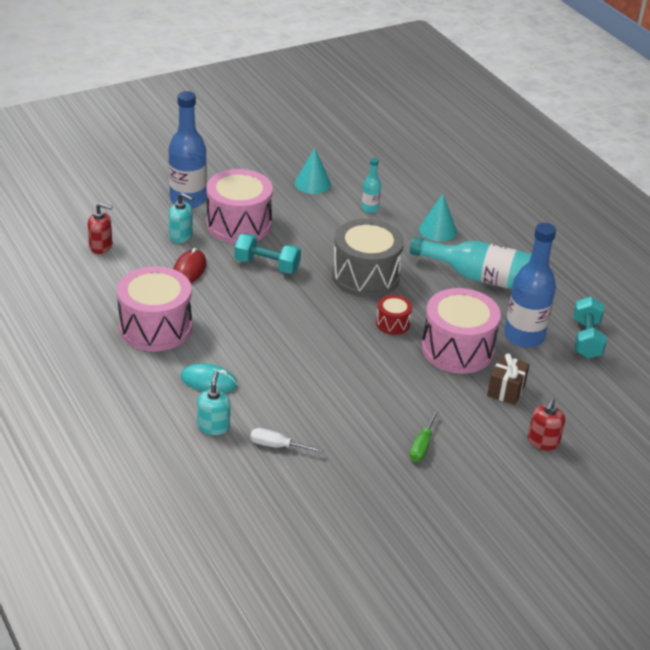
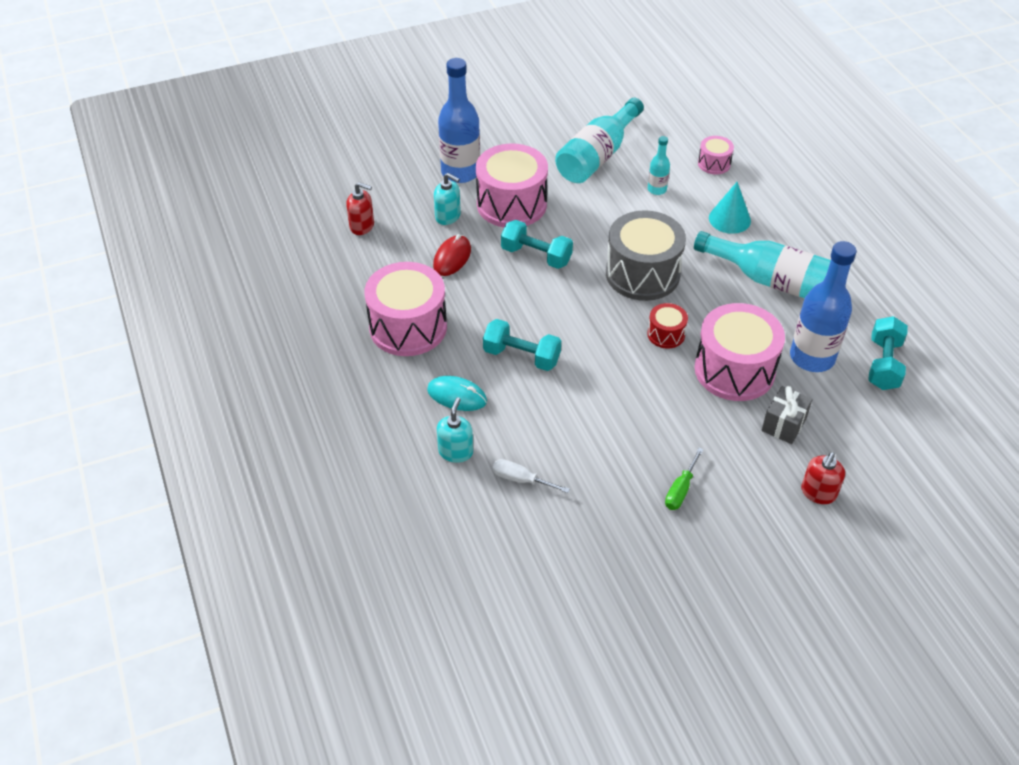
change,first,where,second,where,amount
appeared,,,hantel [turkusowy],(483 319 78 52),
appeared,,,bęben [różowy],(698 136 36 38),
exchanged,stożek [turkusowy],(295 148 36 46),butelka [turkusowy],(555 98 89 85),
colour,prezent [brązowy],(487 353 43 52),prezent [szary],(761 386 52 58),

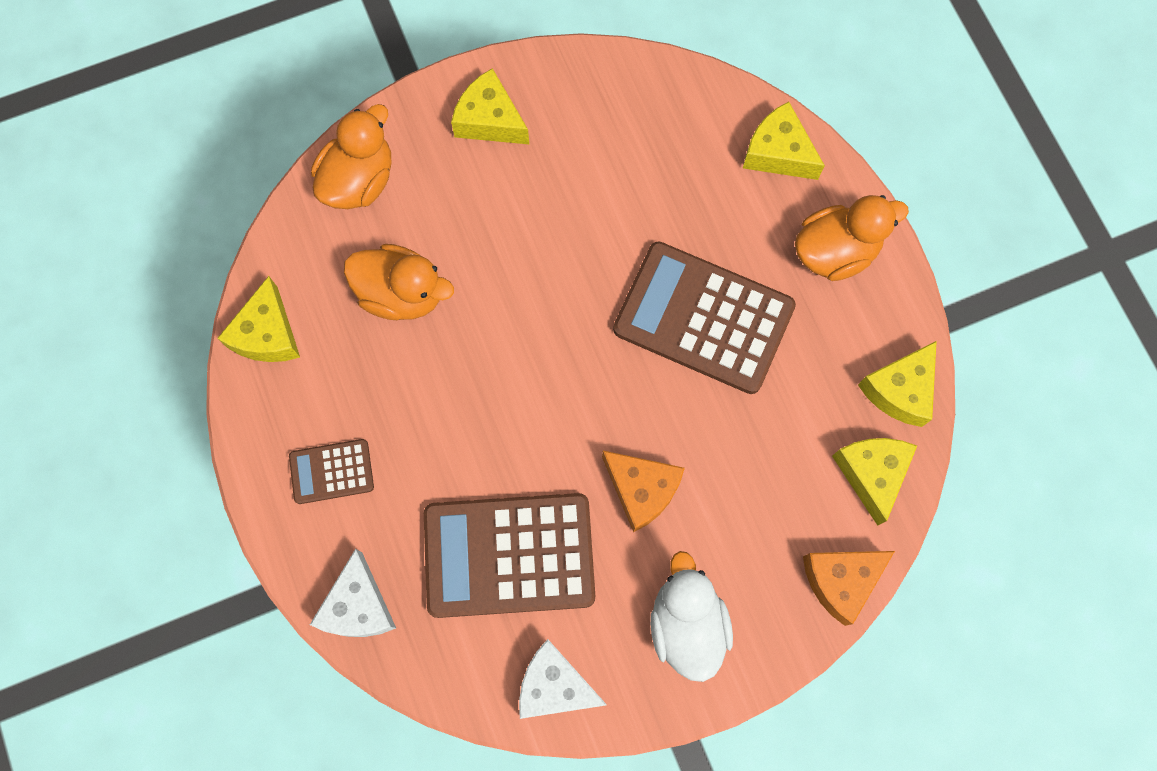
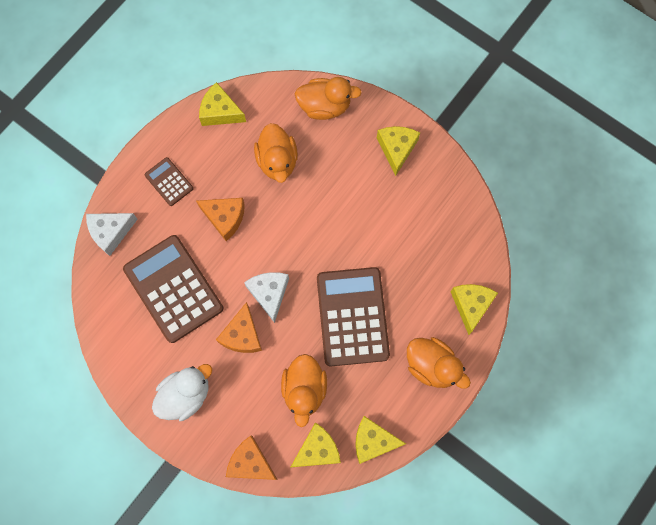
change,first,where,second,where,amount
appeared,,,ser [pomarańczowy],(196 198 49 43),
appeared,,,kaczka [pomarańczowy],(281 354 46 73),
relocated,ser [biały],(519 639 88 80),,(244 272 45 51),
spun,ser [żółty],(217 276 83 86),,(199 82 47 44),45 degrees clockwise

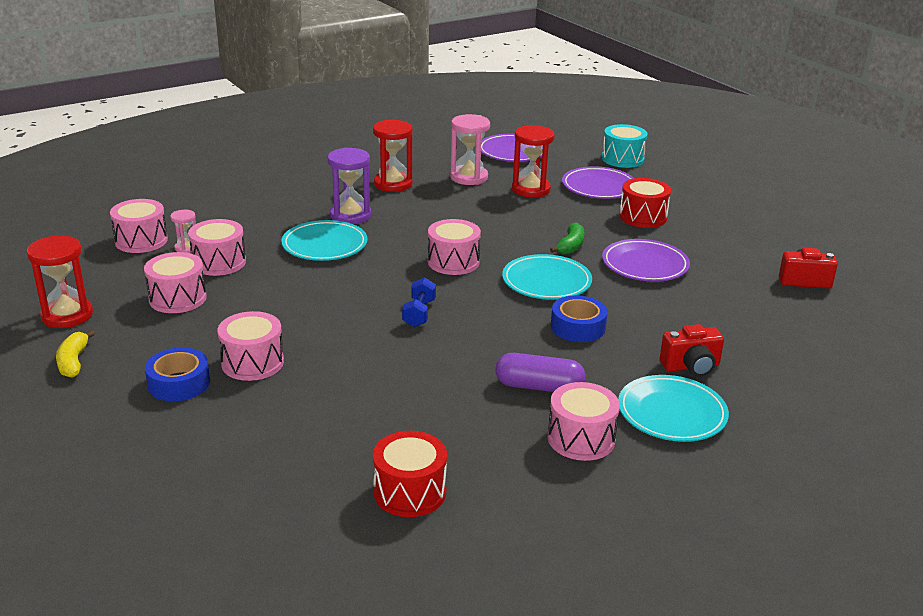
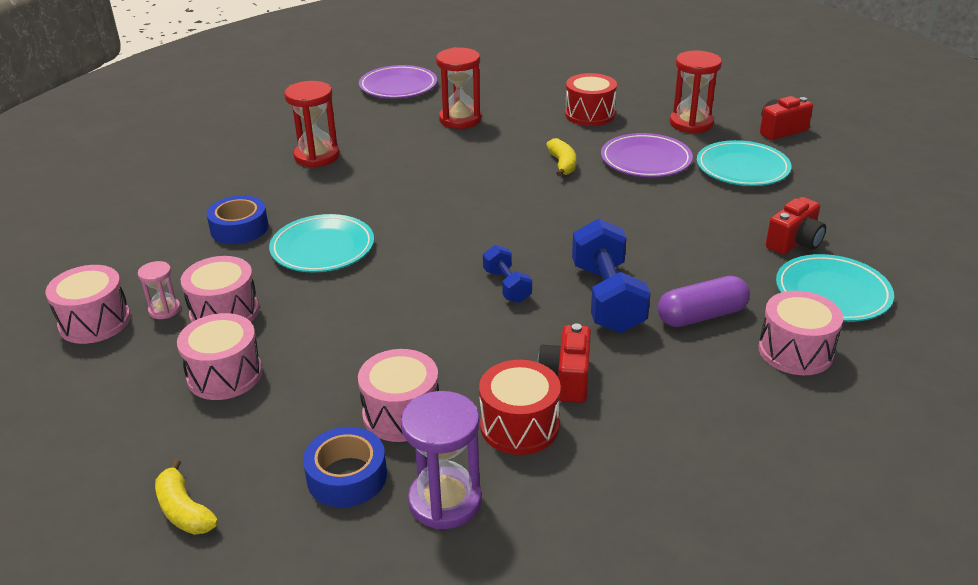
change,first,where,second,where,amount
missing,bęben [różowy],(428 219 53 56),,,
missing,klepsydra [różowy],(450 114 40 71),,,
missing,talerz [fioletowy],(562 166 72 33),,,
missing,bęben [turkusowy],(602 124 46 44),,,
appeared,,,aparat fotograficzny [czerwony],(537 323 54 80),
appeared,,,hantel [niebieski],(572 218 79 115),
relocated,klepsydra [czerwony],(27 235 66 93),,(670 51 52 82),
relocated,klepsydra [fioletowy],(327 147 44 77),,(401 391 81 138),
relocated,bęben [czerwony],(373 431 74 86),,(479 360 82 95),
relocated,talerz [turkusowy],(502 254 90 46),,(697 140 95 46),
relocated,taśma klejąca [niebieski],(551 295 57 47),,(206 195 63 49),
colour,banan [zielony],(550 222 34 33),banan [żółty],(546 138 30 38),

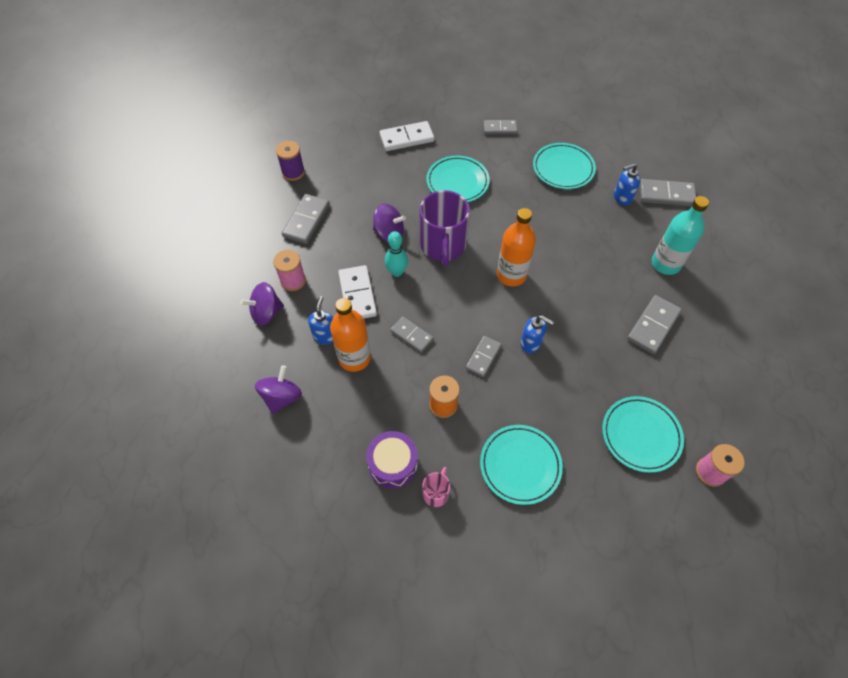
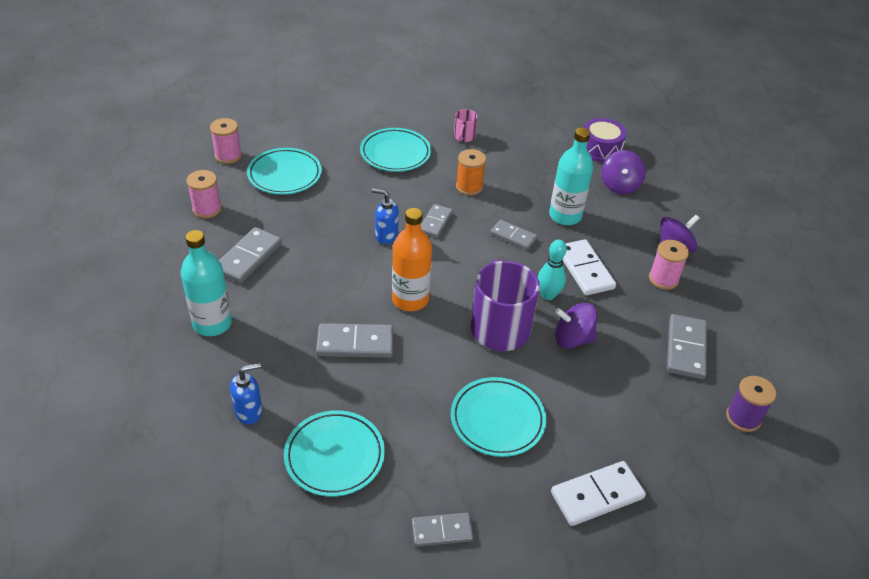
change,first,where,second,where,amount
missing,dozownik mydła [niebieski],(308 296 25 48),,,
appeared,,,szpulka [różowy],(186 170 36 48),
relocated,bęben [fioletowy],(366 431 52 58),,(584 118 43 44),
relocated,kostka domina [szary],(639 179 57 27),,(316 323 78 35),
colour,butelka [pomarańczowy],(330 298 41 74),butelka [turkusowy],(549 127 44 98),

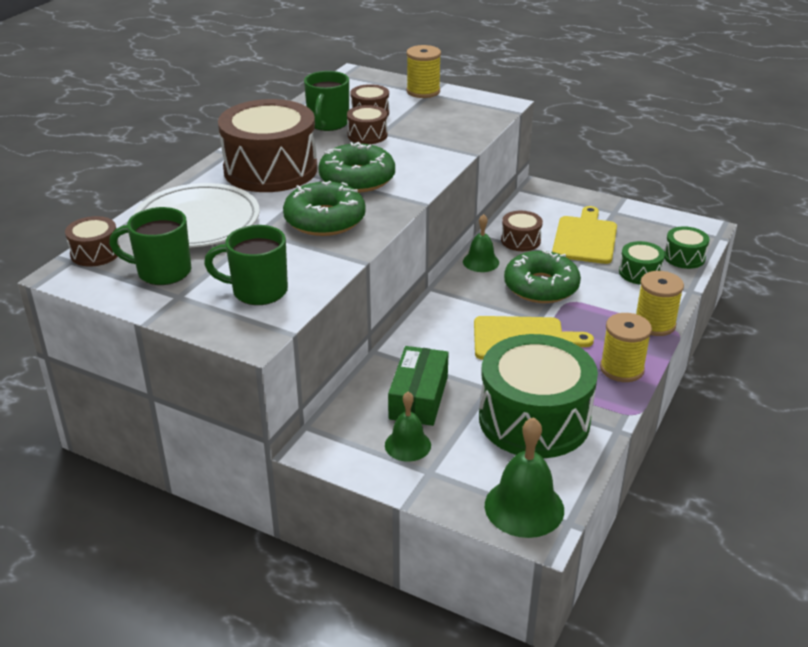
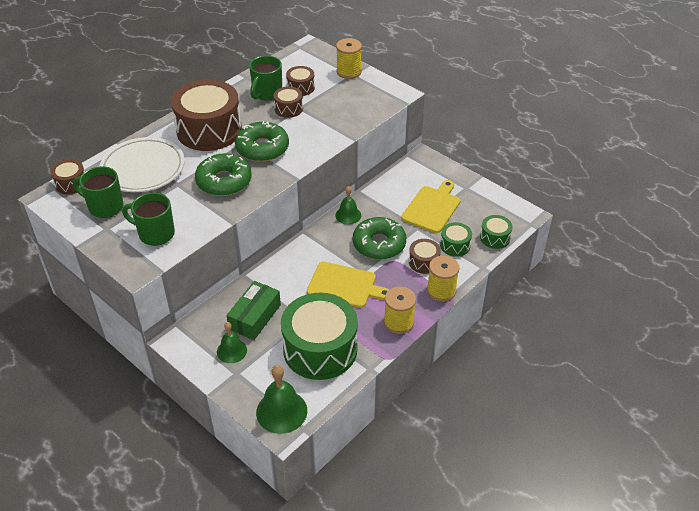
change,first,where,second,where,amount
relocated,bęben [brązowy],(501 211 42 40),,(409 239 32 35),

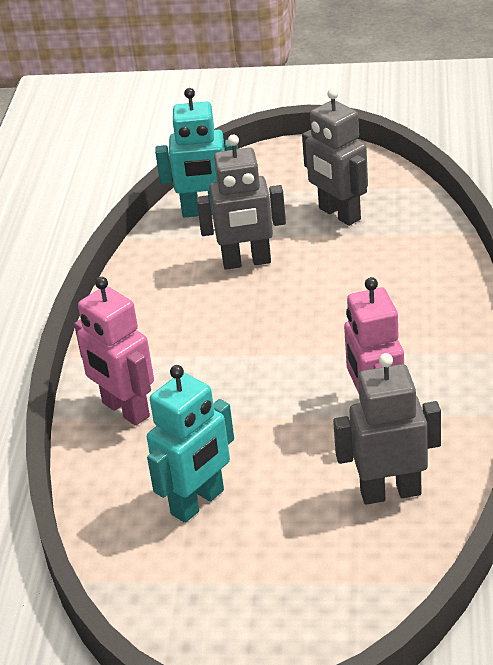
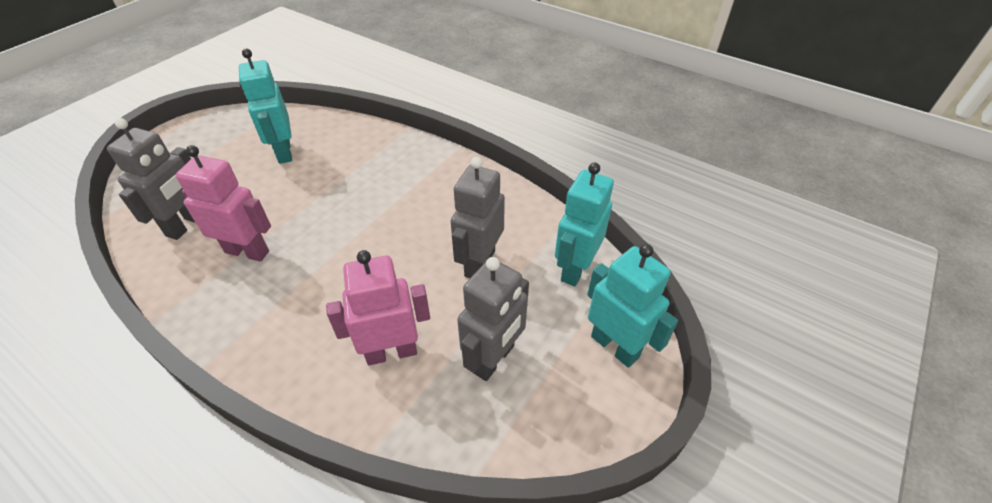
change,first,where,second,where,amount
appeared,,,robot [turkusowy],(587 244 91 124),
relocated,robot [różowy],(74 277 80 149),,(326 250 104 115),
spun,robot [szary],(302 88 66 138),,(457 257 72 124),135 degrees clockwise

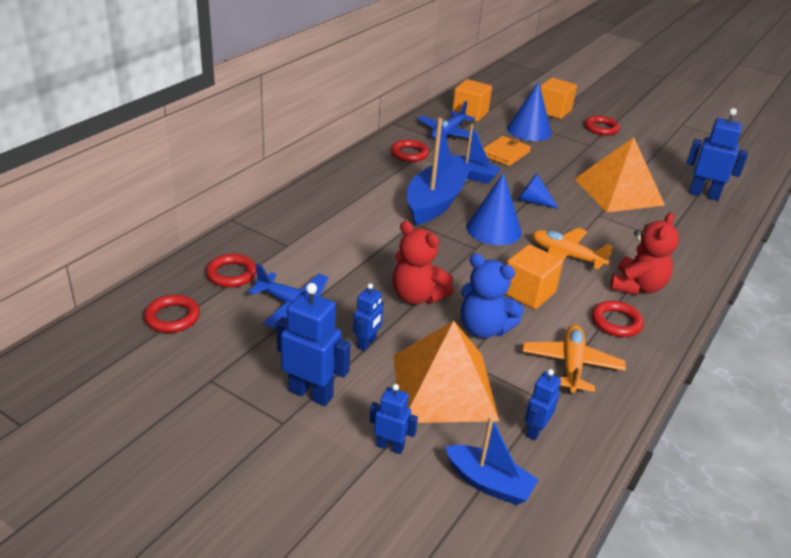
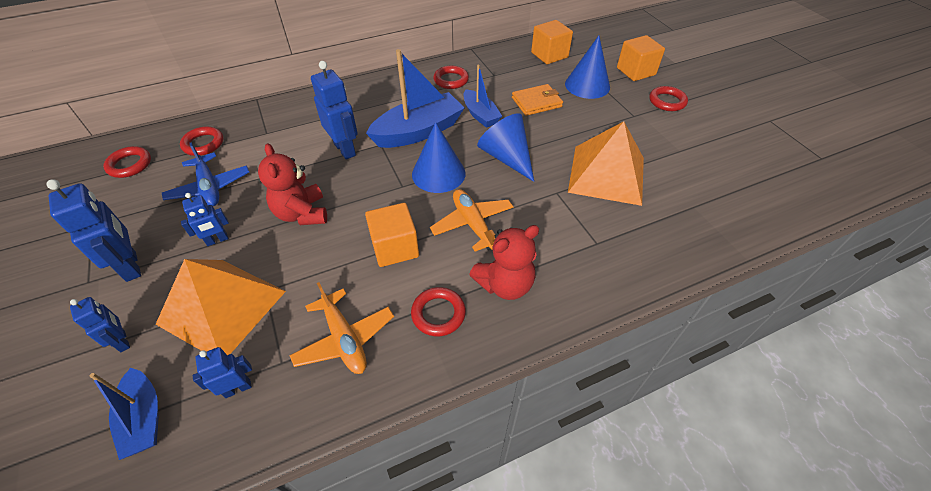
change,first,where,second,where,amount
missing,samolot [niebieski],(417 101 63 39),,,
missing,miś [niebieski],(461 253 63 85),,,
relocated,robot [niebieski],(686 108 62 93),,(311 61 47 98),
spun,samolot [pomarańczowy],(522 325 104 69),,(289 282 105 92),105 degrees clockwise
size,stożek [niebieski],(518 173 41 36),,(477 113 57 69),x1.59

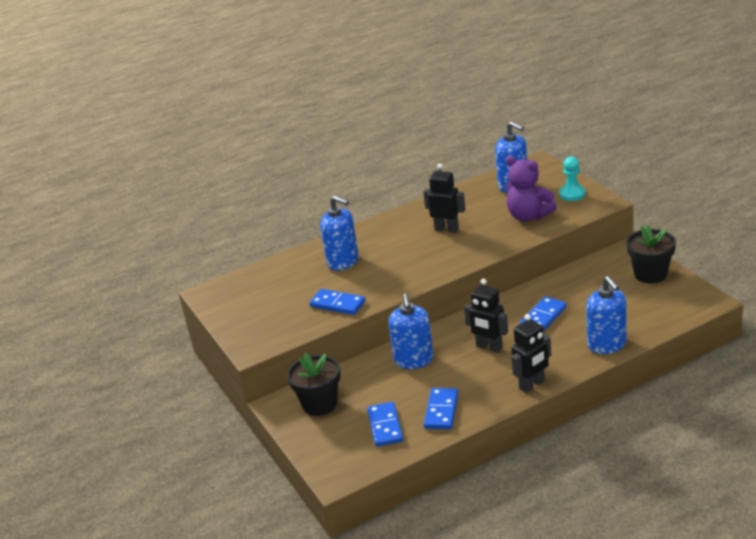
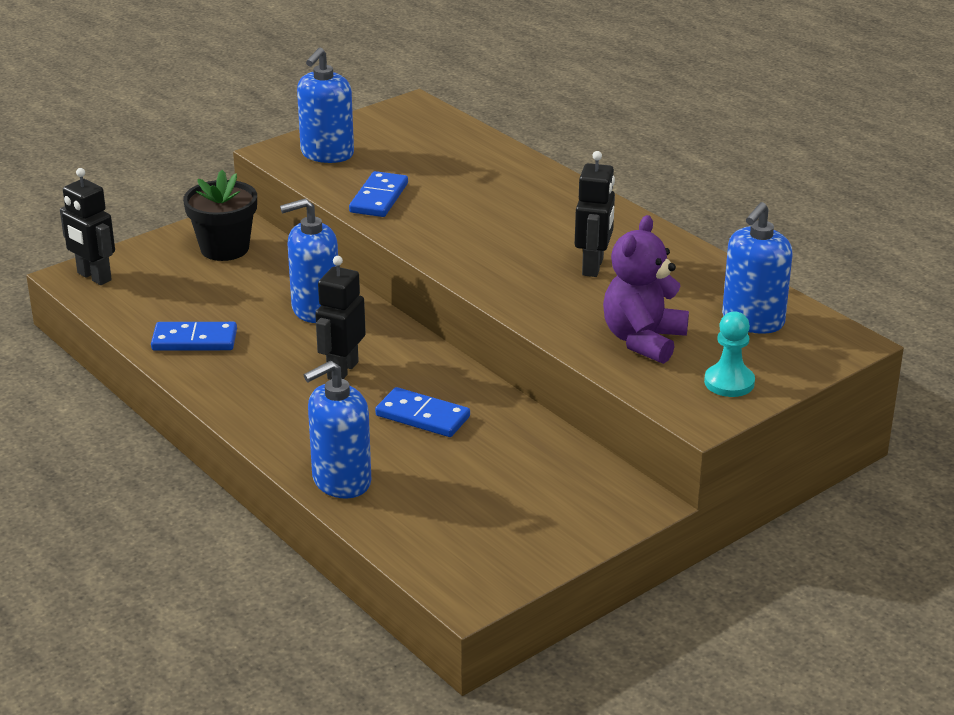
change,first,where,second,where,amount
missing,kostka domina [niebieski],(367 402 36 45),,,
missing,doniczka [czarny],(626 225 50 58),,,
relocated,dozownik mydła [niebieski],(320 196 39 75),,(297 48 57 115),
relocated,robot [czarny],(511 314 40 79),,(60 168 55 117),

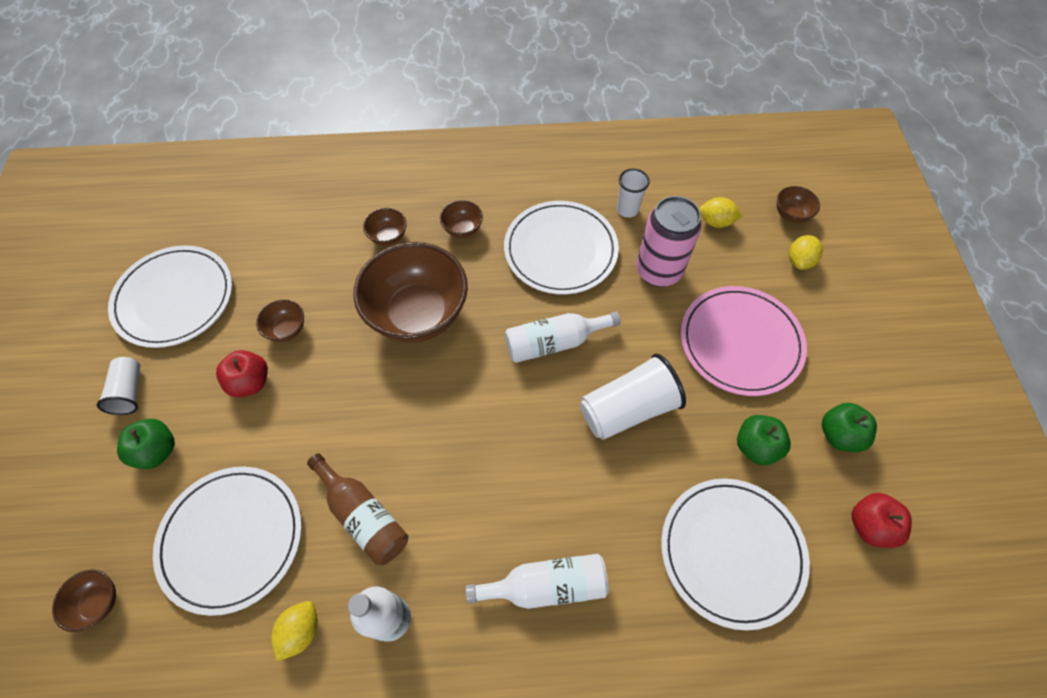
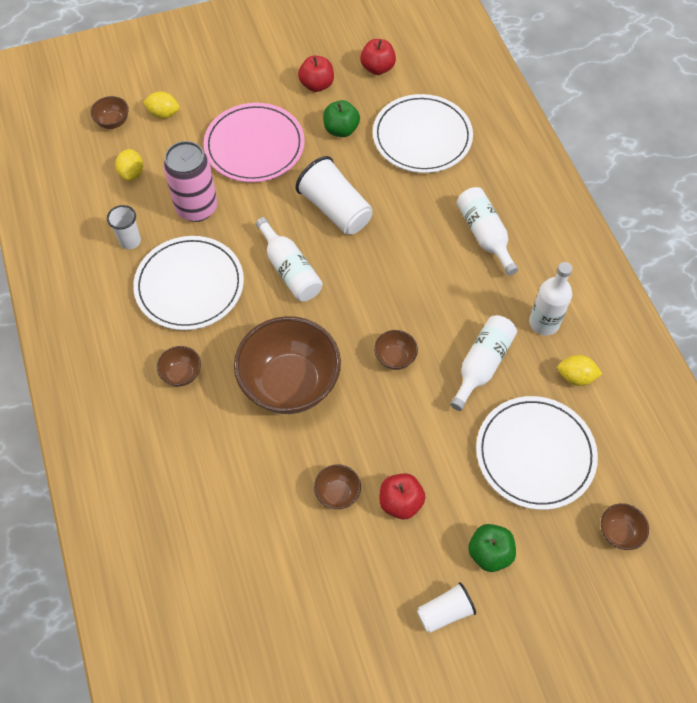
change,first,where,second,where,amount
missing,talerz [biały],(108 246 124 102),,,
relocated,miska [brązowy],(363 208 44 38),,(374 330 44 40),
colour,butelka [brązowy],(307 453 101 112),butelka [biały],(450 315 67 96),
colour,jabłko [zielony],(822 403 55 49),jabłko [czerwony],(298 56 36 36),

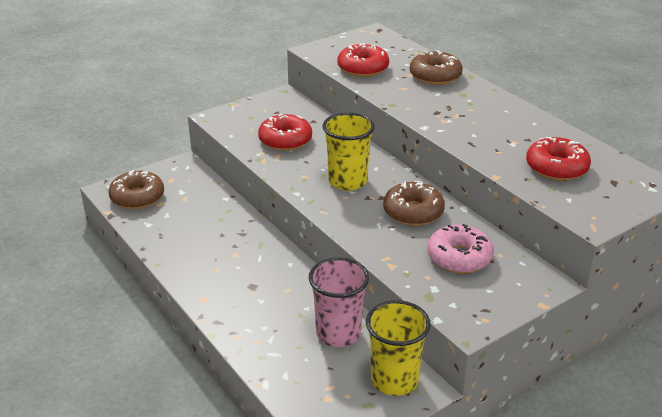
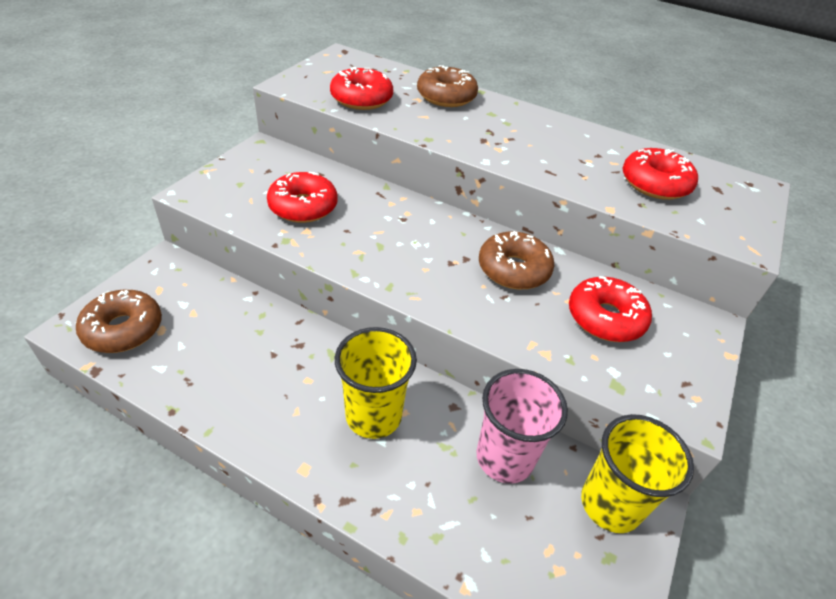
change,first,where,second,where,amount
relocated,szklanka [żółty],(322 112 53 79),,(335 327 82 112),
colour,donut [różowy],(427 224 67 50),donut [czerwony],(569 276 83 66),

